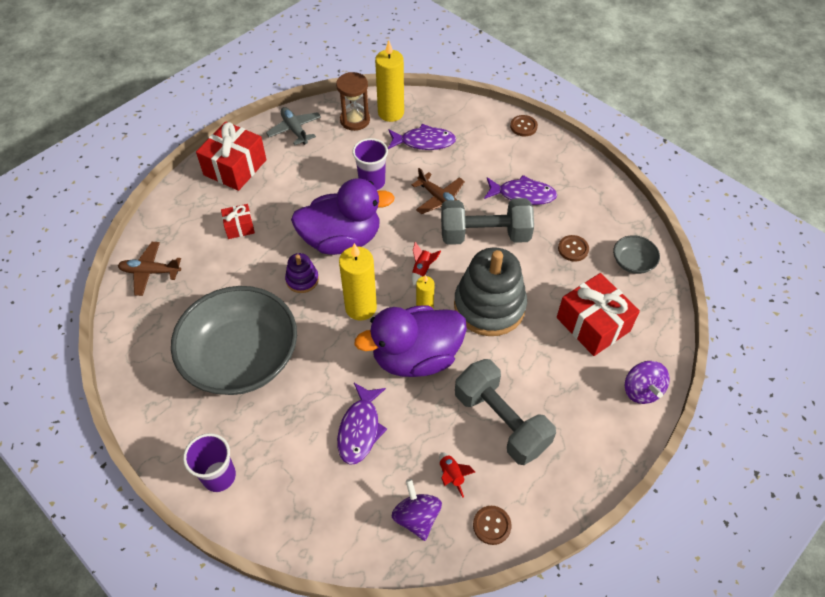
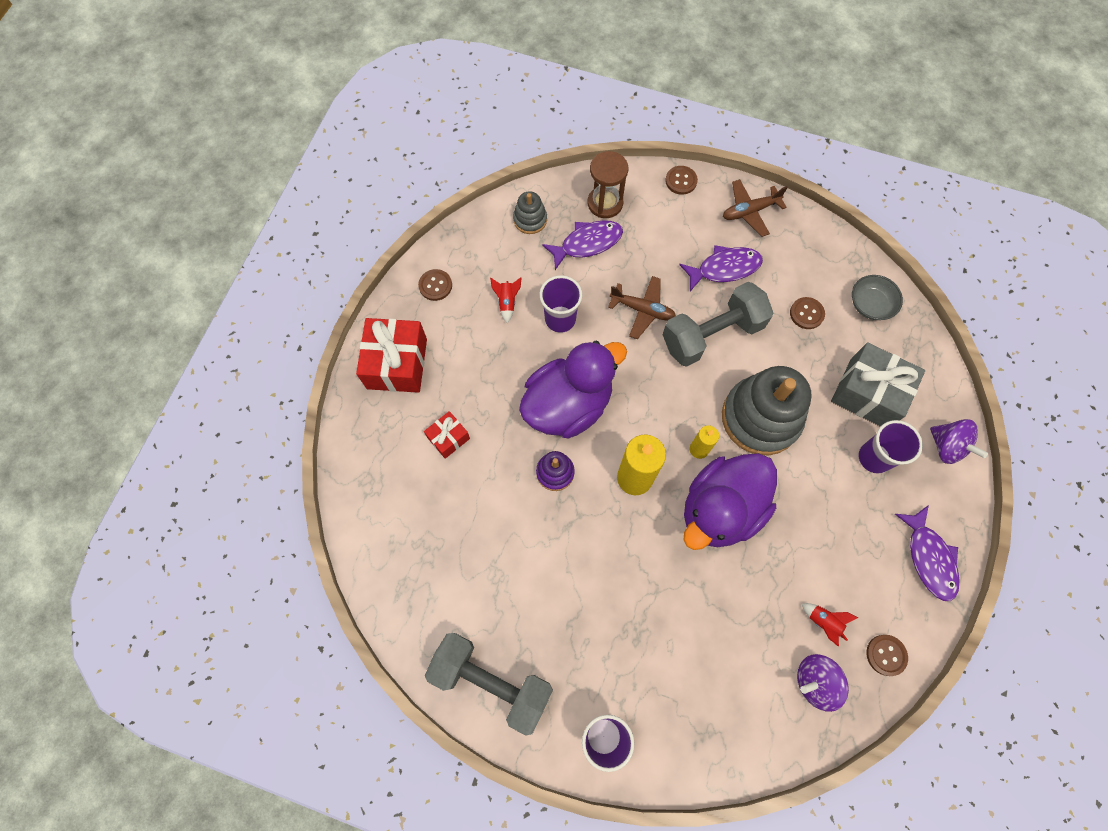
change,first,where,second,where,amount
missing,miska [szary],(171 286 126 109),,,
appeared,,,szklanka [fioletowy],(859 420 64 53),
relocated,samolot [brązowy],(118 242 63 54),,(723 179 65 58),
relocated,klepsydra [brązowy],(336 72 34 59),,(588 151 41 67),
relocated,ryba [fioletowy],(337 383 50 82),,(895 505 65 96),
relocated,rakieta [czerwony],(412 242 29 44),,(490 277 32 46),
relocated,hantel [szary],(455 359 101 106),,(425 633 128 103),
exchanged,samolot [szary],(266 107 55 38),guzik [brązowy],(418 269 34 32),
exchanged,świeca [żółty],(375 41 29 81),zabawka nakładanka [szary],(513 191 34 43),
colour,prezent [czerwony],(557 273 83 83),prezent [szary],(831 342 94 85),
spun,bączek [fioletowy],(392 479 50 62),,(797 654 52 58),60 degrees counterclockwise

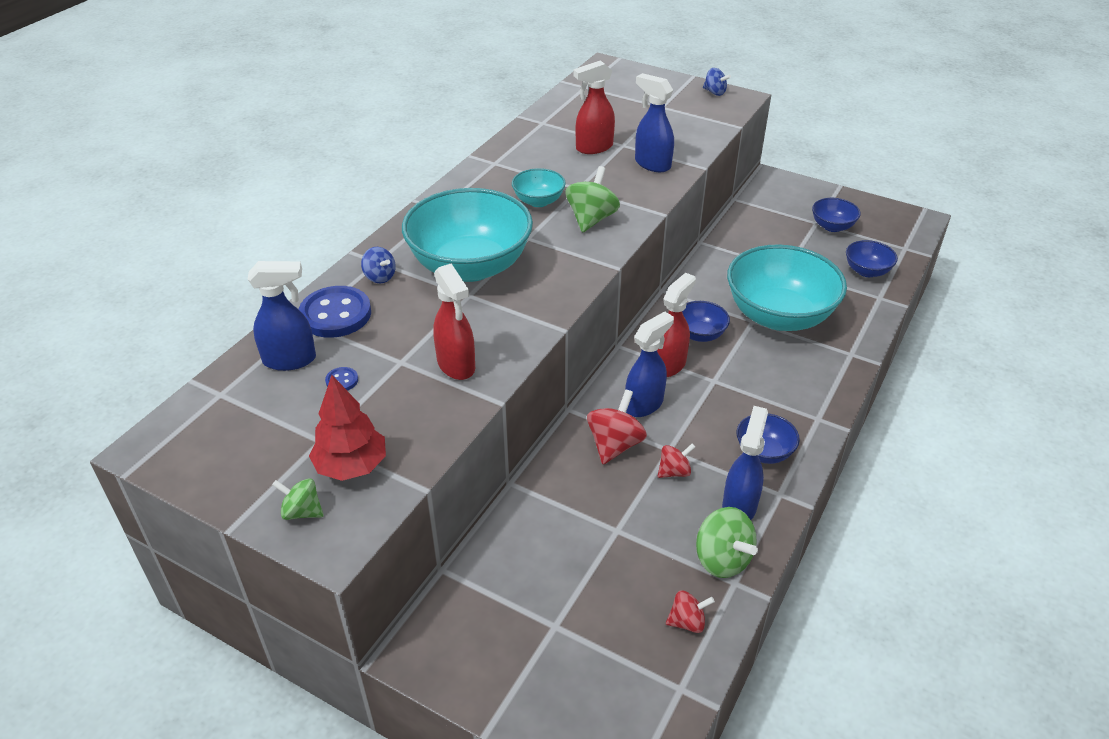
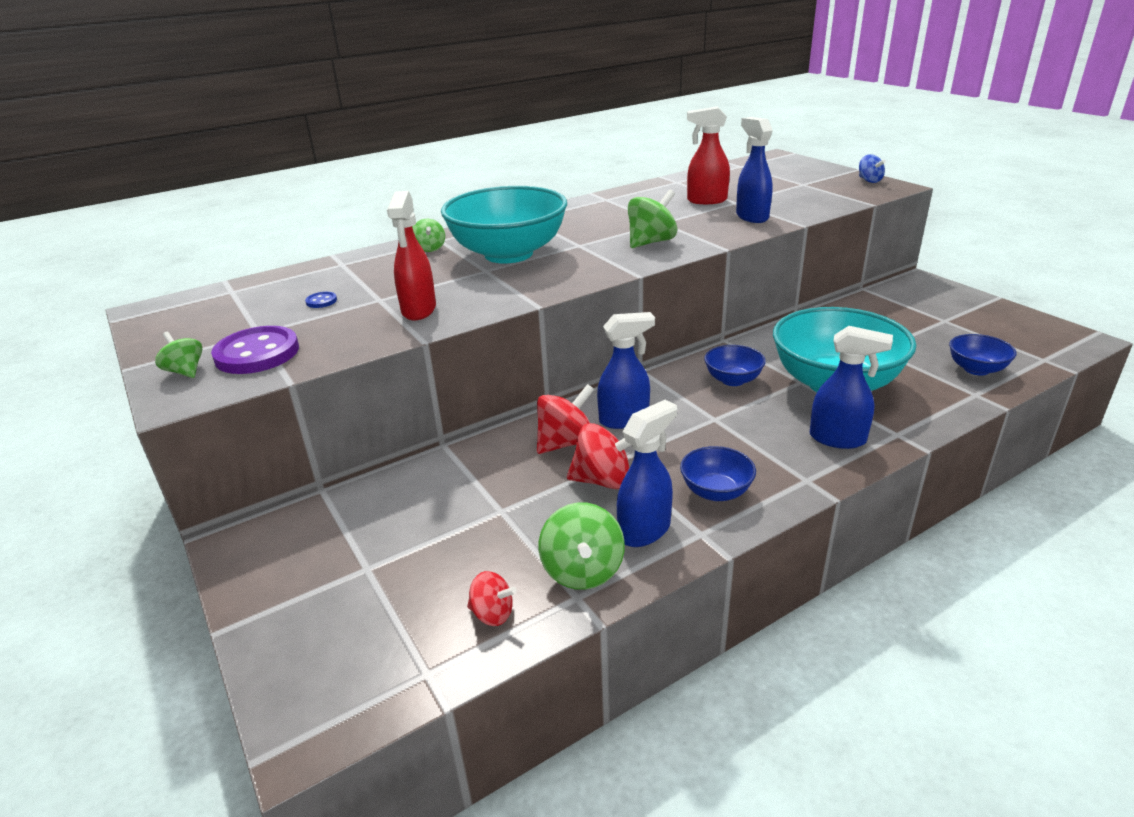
change,first,where,second,where,amount
missing,guzik [niebieski],(299 286 72 52),,,
missing,miska [turkusowy],(512 168 54 39),,,
missing,spryskiwacz [czerwony],(657 273 39 104),,,
missing,miska [niebieski],(812 198 49 34),,,
relocated,spryskiwacz [niebieski],(248 261 68 110),,(810 326 83 123),
exchanged,drzewko [czerwony],(309 375 77 106),guzik [fioletowy],(211 326 88 48),
colour,bączek [niebieski],(361 247 35 36),bączek [zielony],(412 219 33 33),
size,bączek [czerwony],(658 443 37 35),,(567 423 64 66),x1.65

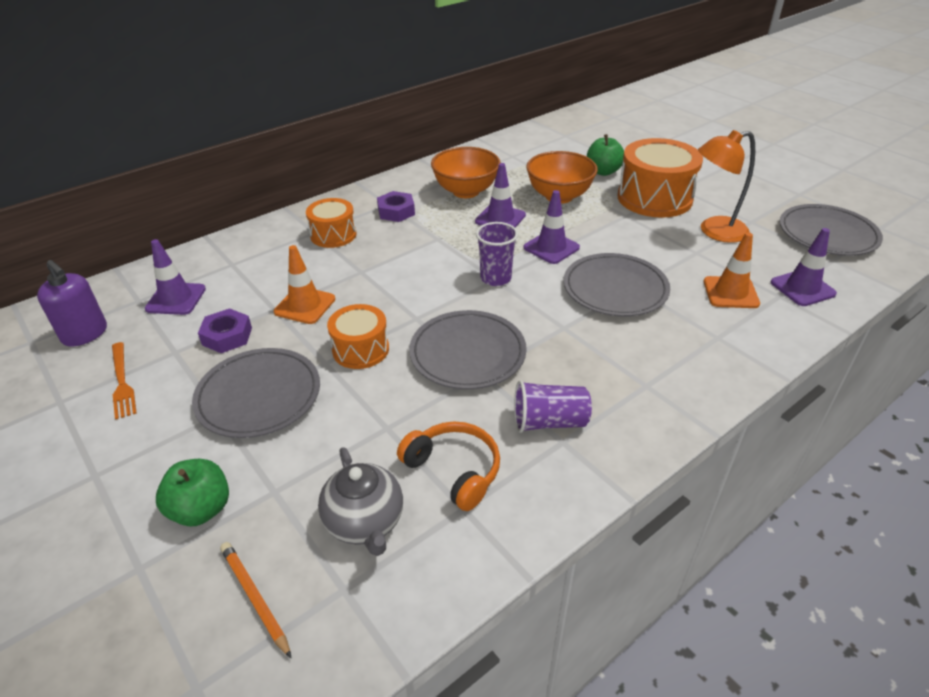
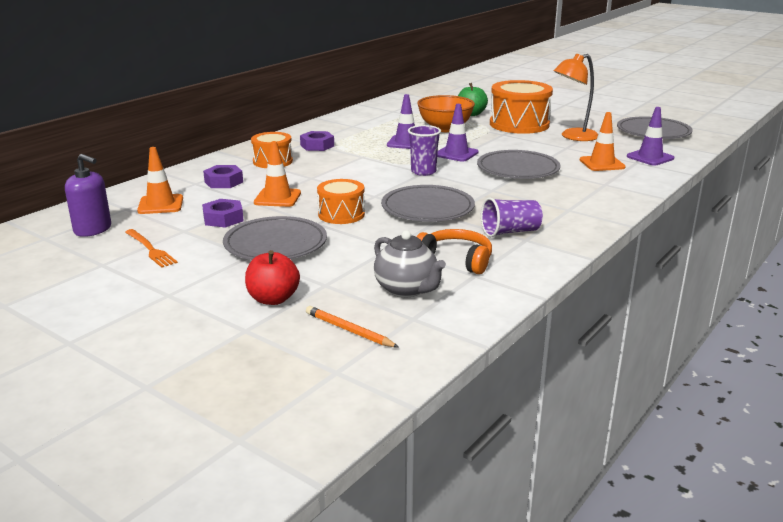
change,first,where,second,where,amount
missing,miska [pomarańczowy],(431 147 70 51),,,
appeared,,,nakrętka [fioletowy],(203 165 40 23),
colour,pachołek [fioletowy],(145 239 61 76),pachołek [pomarańczowy],(137 147 46 67),
colour,jabłko [zielony],(156 459 73 67),jabłko [czerwony],(245 250 55 55),

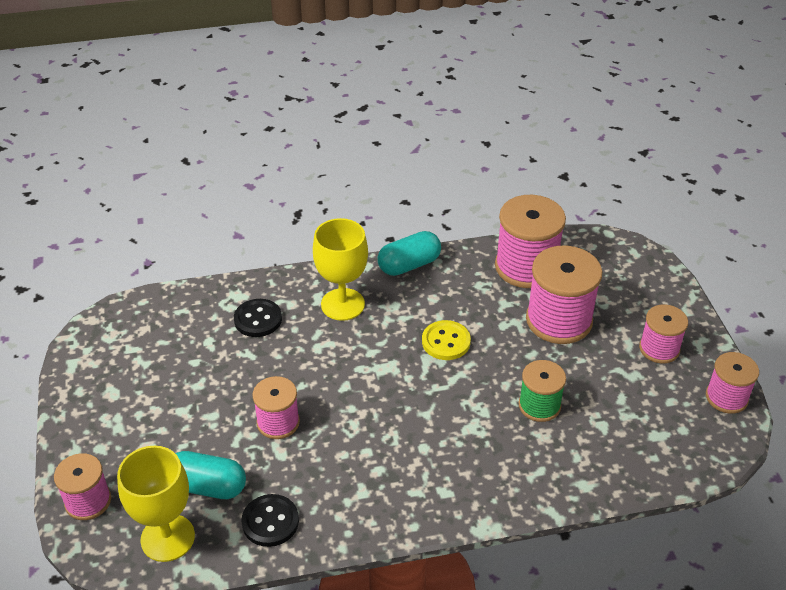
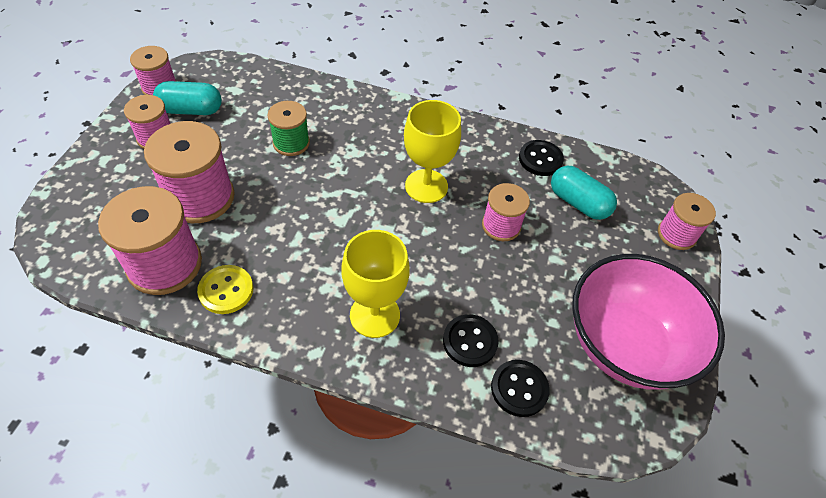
change,first,where,second,where,amount
appeared,,,guzik [czarny],(491 360 59 57),
appeared,,,miska [różowy],(573 254 152 136),
relocated,kielich [żółty],(117 446 78 116),,(404 100 57 103),
relocated,kapsułka [turkusowy],(378 231 63 45),,(153 81 69 34),
relocated,guzik [żółty],(422 320 49 40),,(197 265 56 49),

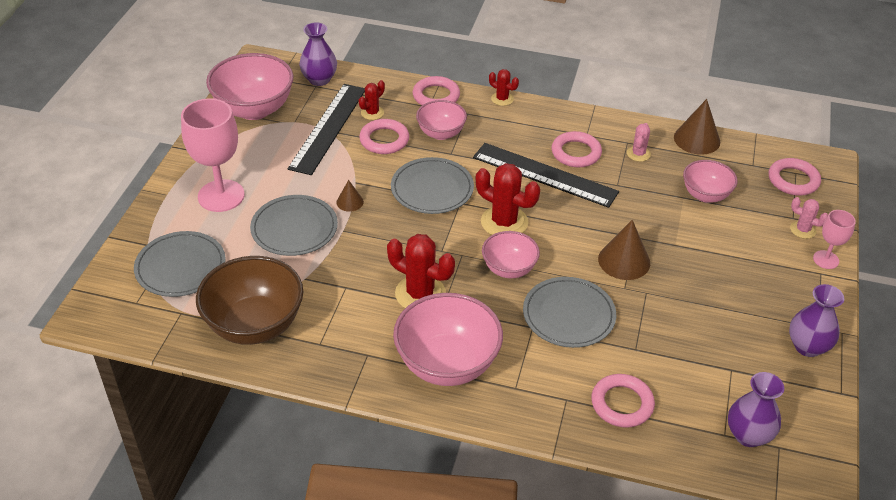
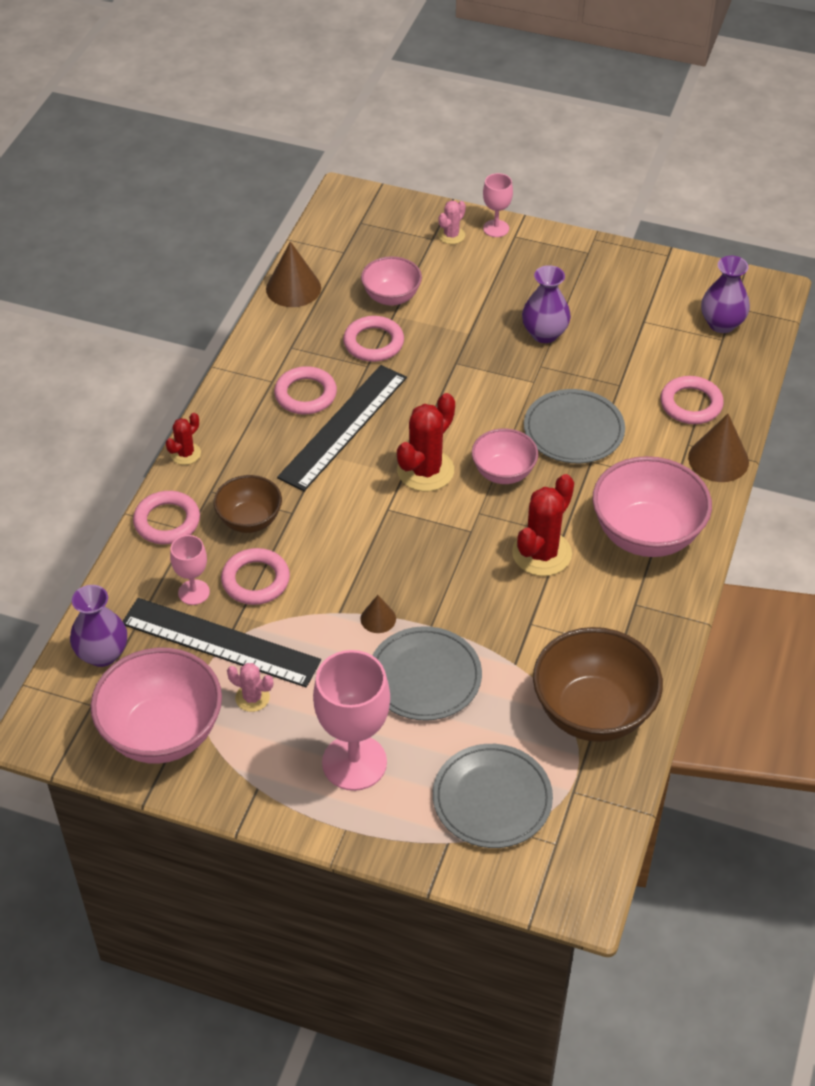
change,first,where,second,where,amount
missing,talerz [szary],(391 157 83 57),,,
relocated,stożek [brązowy],(598 220 52 60),,(688 414 61 68),
relocated,kaktus [różowy],(627 123 24 39),,(227 663 46 49),
relocated,pierścień [różowy],(769 158 52 38),,(343 316 61 46),
relocated,wazon [fioletowy],(789 284 55 73),,(522 265 49 78),
exchanged,kaktus [czerwony],(359 80 26 40),kielich [różowy],(170 535 40 70),
colour,miska [różowy],(416 100 51 40),miska [brązowy],(214 475 68 58),

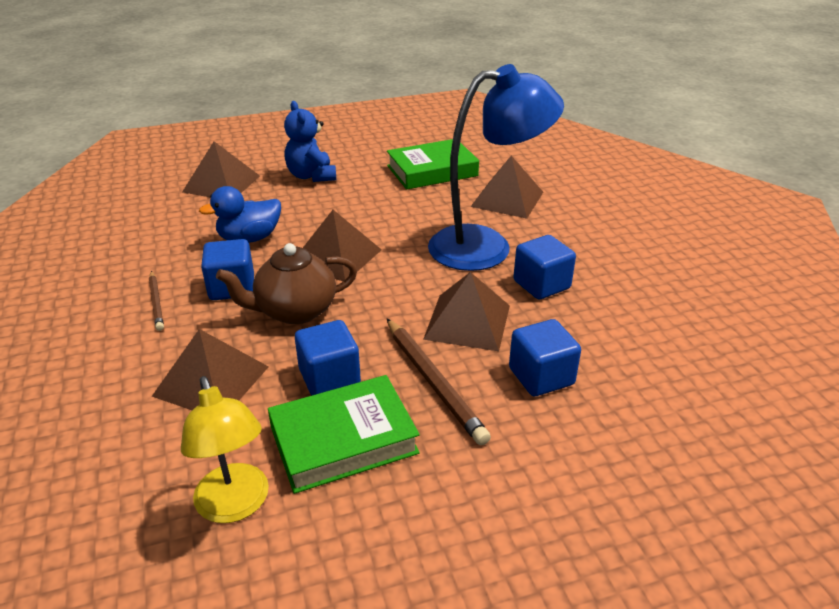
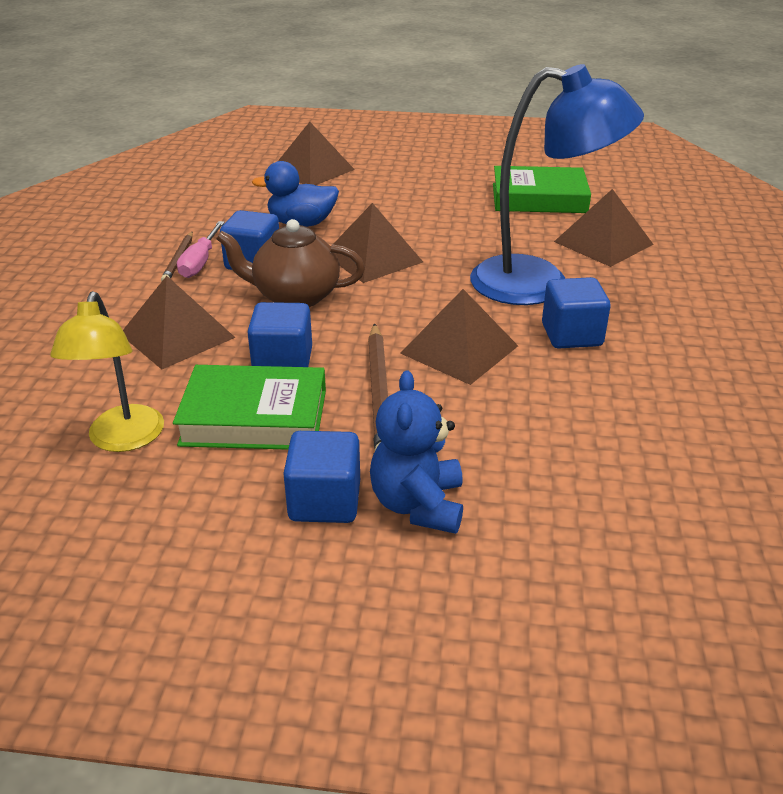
change,first,where,second,where,amount
appeared,,,śrubokręt [różowy],(177 221 48 57),
relocated,miś [niebieski],(284 101 52 81),,(370 370 93 164),
relocated,sześcian [niebieski],(509 319 72 77),,(283 431 77 92),

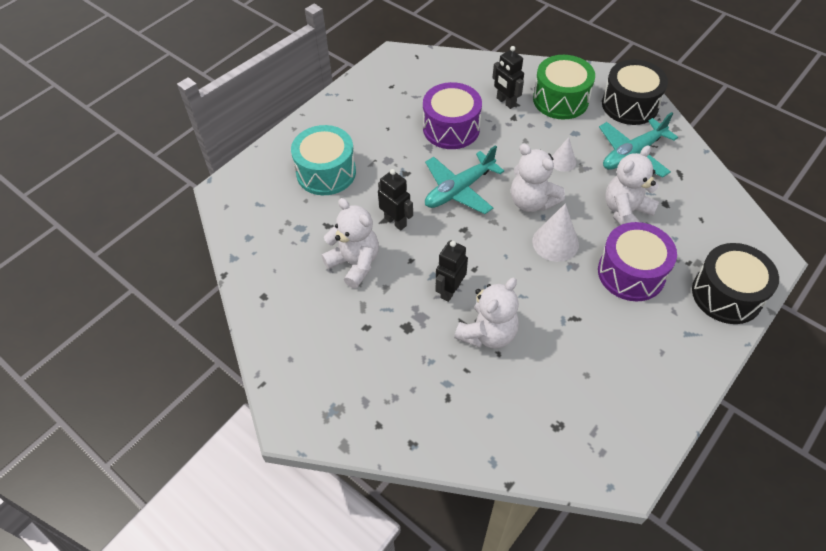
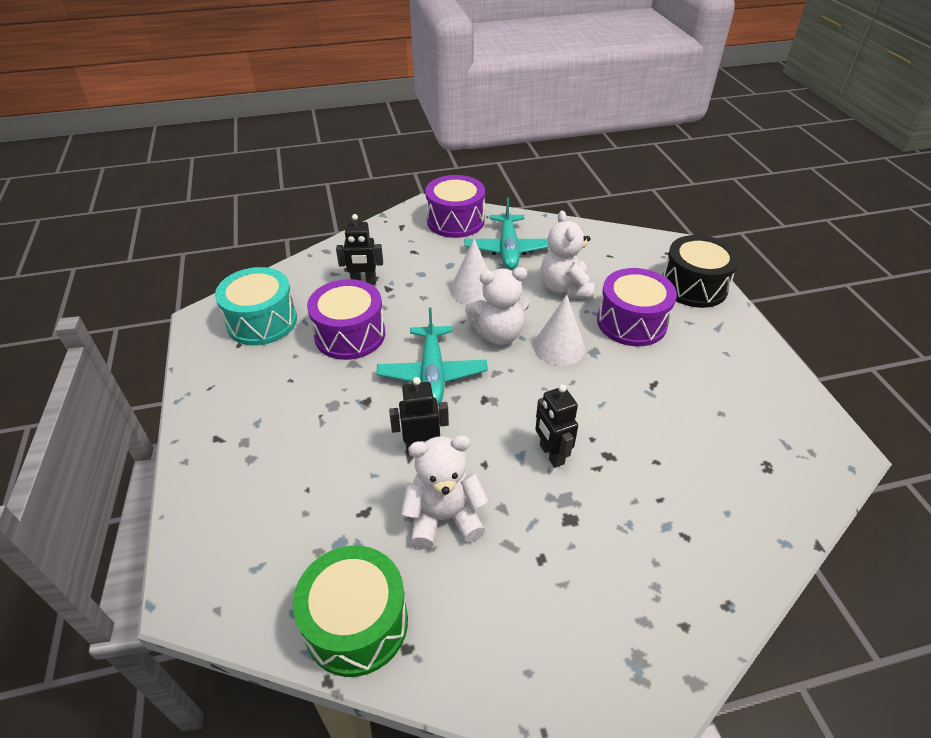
change,first,where,second,where,amount
missing,miś [biały],(454 278 65 71),,,
relocated,bęben [turkusowy],(291 125 65 70),,(215 267 82 78),
relocated,bęben [zielony],(533 55 62 65),,(293 546 115 131),
colour,bęben [czarny],(602 59 66 66),bęben [fioletowy],(425 175 60 63),
size,stożek [biały],(551 137 25 35),,(450 239 39 66),x1.62

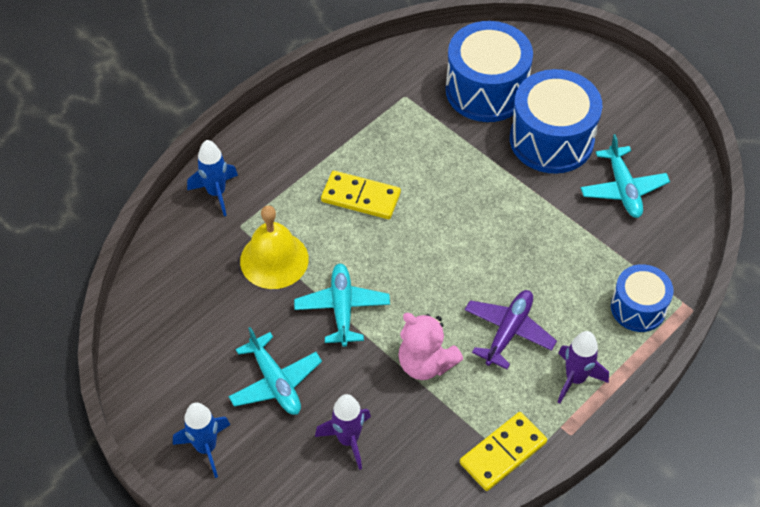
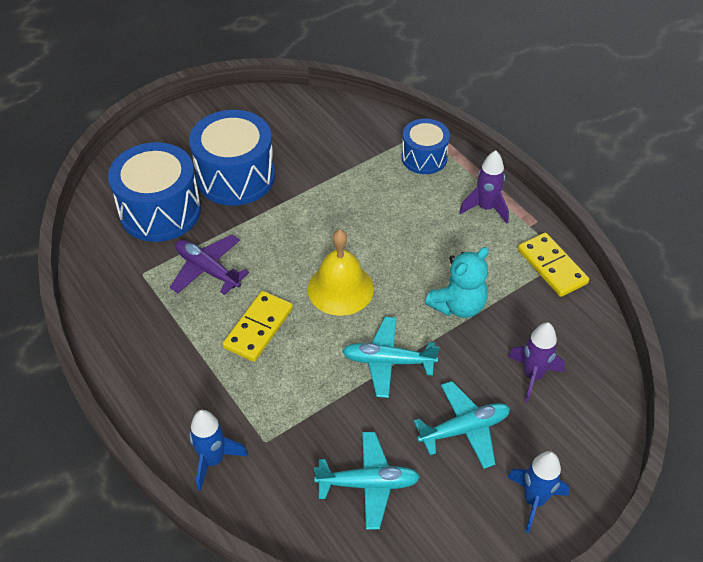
change,first,where,second,where,amount
relocated,dzwonek [żółty],(240 205 69 84),,(308 230 66 86),
relocated,samolot [fioletowy],(465 290 92 79),,(170 235 79 60),
relocated,samolot [turkusowy],(581 134 89 84),,(314 432 106 98),
colour,miś [różowy],(398 313 65 67),miś [turkusowy],(425 247 64 71),

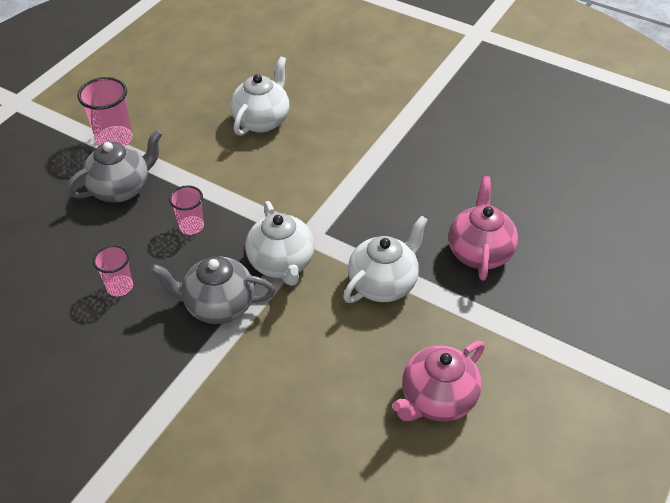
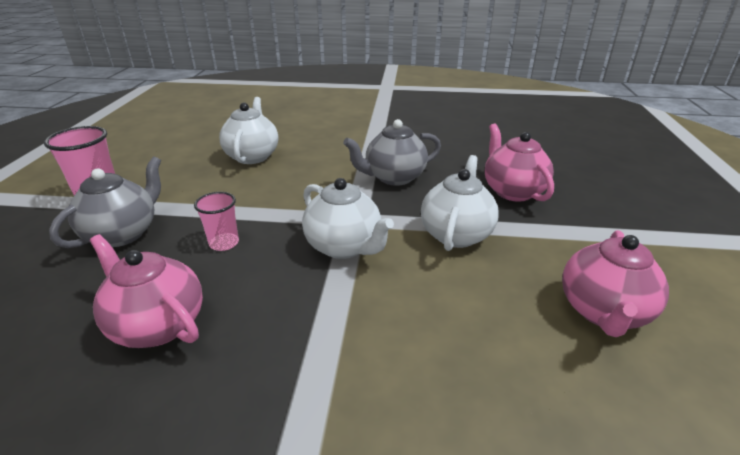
change,first,where,second,where,amount
relocated,imbryk [szary],(150 256 125 68),,(343 119 98 67),
exchanged,szklanka [różowy],(93 245 40 51),imbryk [różowy],(90 234 113 114),

